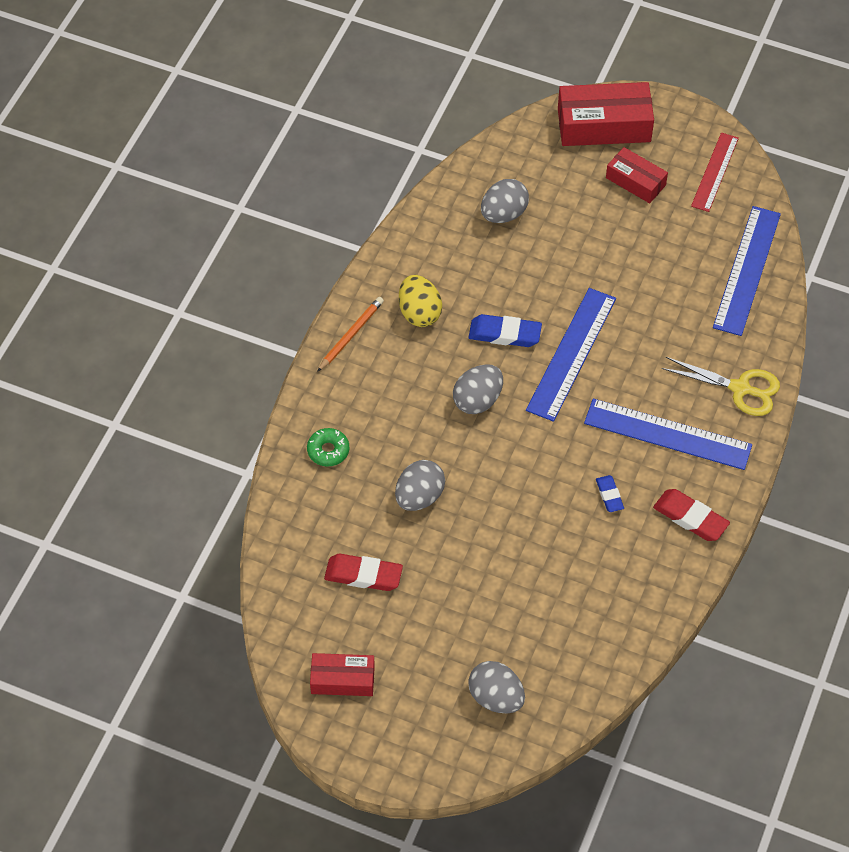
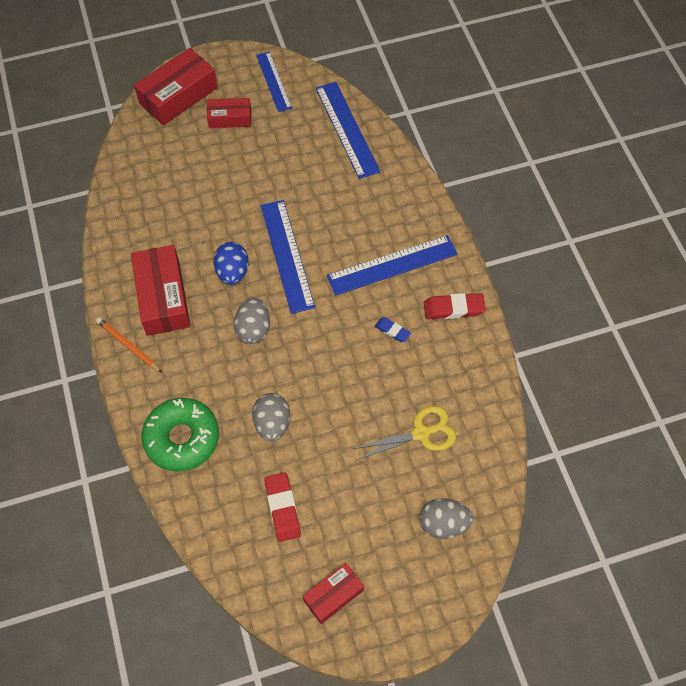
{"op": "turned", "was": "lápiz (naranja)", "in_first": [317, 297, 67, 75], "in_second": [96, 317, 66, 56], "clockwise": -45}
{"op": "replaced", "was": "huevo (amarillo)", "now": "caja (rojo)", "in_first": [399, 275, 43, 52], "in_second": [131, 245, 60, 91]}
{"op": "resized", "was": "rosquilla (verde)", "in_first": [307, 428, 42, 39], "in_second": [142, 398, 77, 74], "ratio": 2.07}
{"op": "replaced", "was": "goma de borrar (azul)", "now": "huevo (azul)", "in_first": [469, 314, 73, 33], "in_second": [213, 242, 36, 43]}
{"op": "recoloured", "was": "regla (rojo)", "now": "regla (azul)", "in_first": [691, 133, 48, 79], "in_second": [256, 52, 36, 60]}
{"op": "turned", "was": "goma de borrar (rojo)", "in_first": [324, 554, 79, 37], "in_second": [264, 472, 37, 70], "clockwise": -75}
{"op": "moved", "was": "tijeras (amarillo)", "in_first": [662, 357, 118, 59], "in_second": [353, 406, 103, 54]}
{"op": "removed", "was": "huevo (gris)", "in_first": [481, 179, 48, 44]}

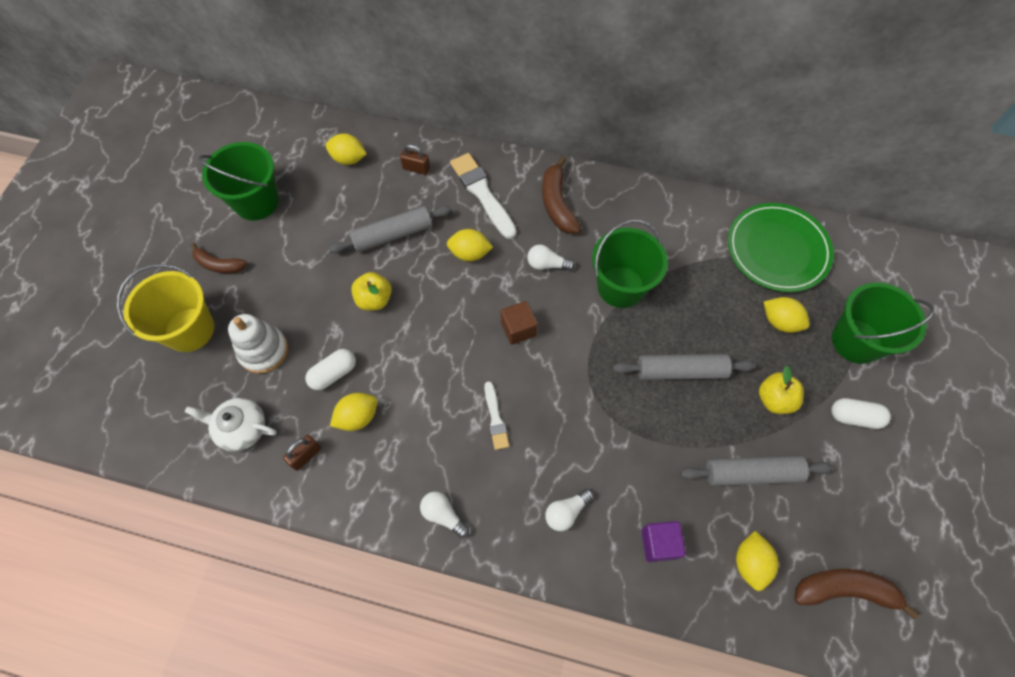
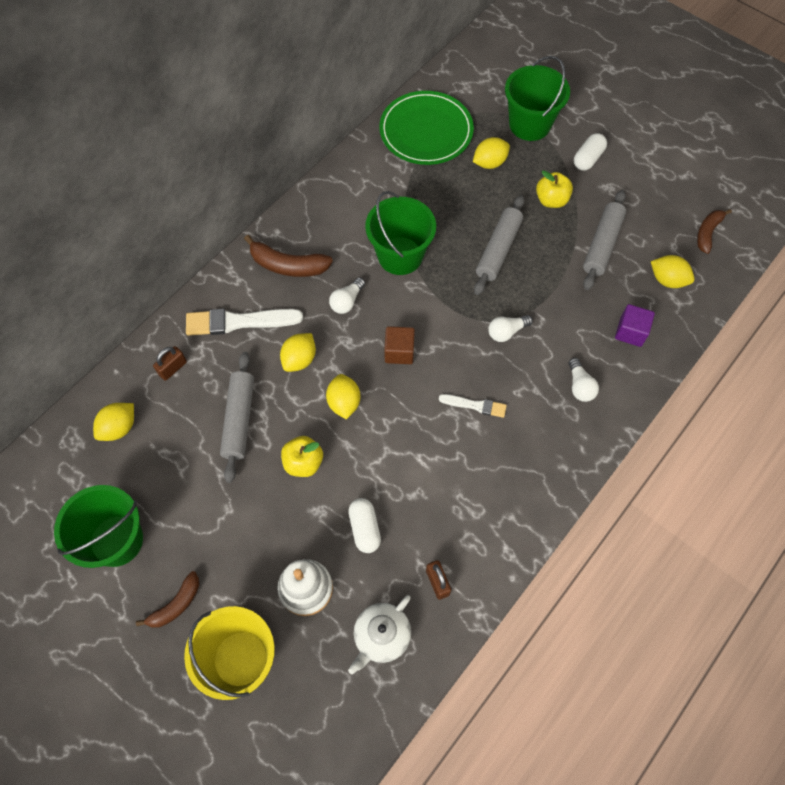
{"op": "moved", "was": "limón (amarillo)", "in_first": [330, 393, 47, 38], "in_second": [326, 374, 34, 46]}
{"op": "moved", "was": "bombilla (blanco)", "in_first": [420, 491, 49, 47], "in_second": [488, 315, 45, 27]}
{"op": "resized", "was": "plátano (marrón)", "in_first": [795, 569, 125, 51], "in_second": [697, 209, 35, 45], "ratio": 0.66}

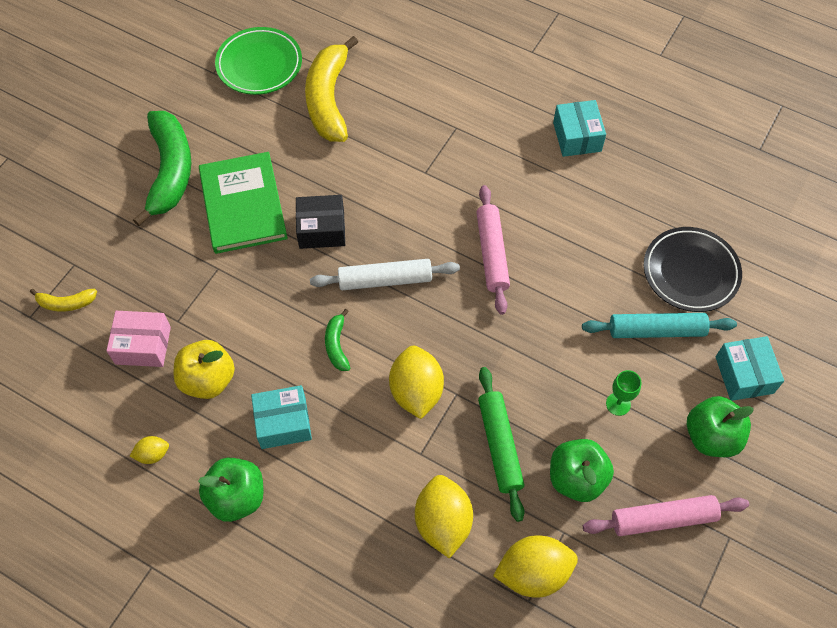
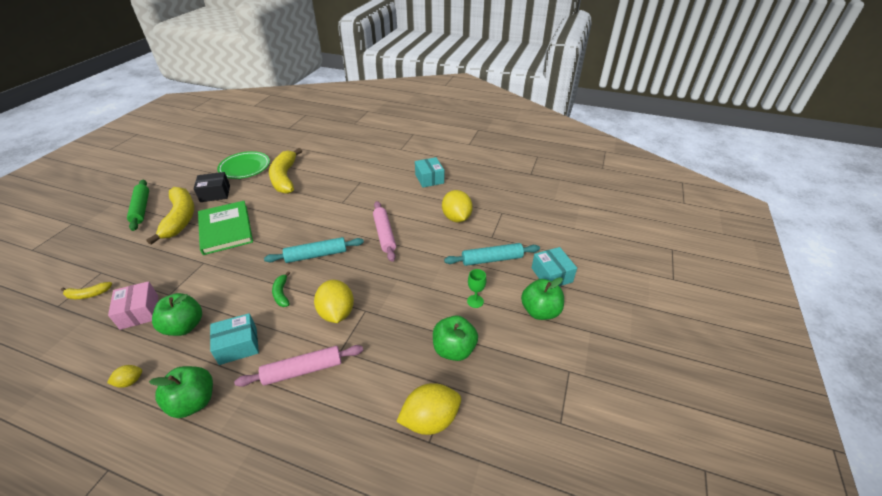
{"op": "turned", "was": "caja (rosa)", "in_first": [106, 311, 65, 56], "in_second": [108, 281, 50, 49], "clockwise": 75}
{"op": "moved", "was": "rodillo (verde)", "in_first": [478, 367, 47, 155], "in_second": [127, 180, 22, 51]}
{"op": "recoloured", "was": "plátano (verde)", "now": "plátano (amarillo)", "in_first": [133, 111, 58, 115], "in_second": [146, 187, 49, 58]}
{"op": "recoloured", "was": "manzana (amarillo)", "now": "manzana (verde)", "in_first": [174, 340, 61, 59], "in_second": [152, 293, 50, 43]}
{"op": "moved", "was": "caja (negro)", "in_first": [296, 195, 49, 54], "in_second": [194, 172, 36, 30]}
{"op": "moved", "was": "rodillo (rosa)", "in_first": [583, 495, 166, 41], "in_second": [234, 345, 129, 42]}
{"op": "recoloured", "was": "rodillo (blanco)", "now": "rodillo (turquesa)", "in_first": [310, 259, 150, 31], "in_second": [264, 237, 100, 26]}
{"op": "moved", "was": "limón (amarillo)", "in_first": [415, 475, 58, 83], "in_second": [442, 190, 31, 32]}
{"op": "removed", "was": "plato (negro)", "in_first": [644, 227, 98, 85]}

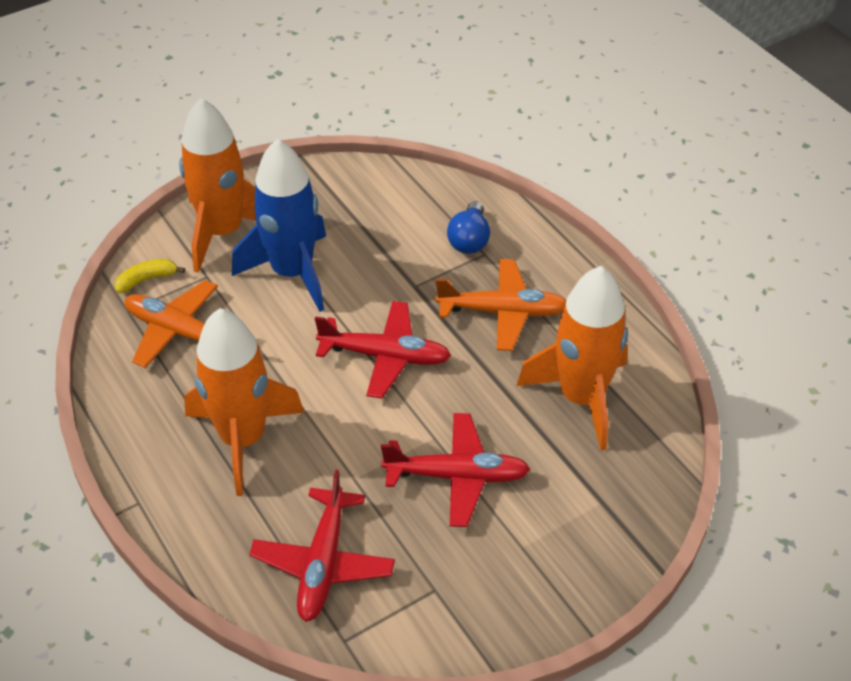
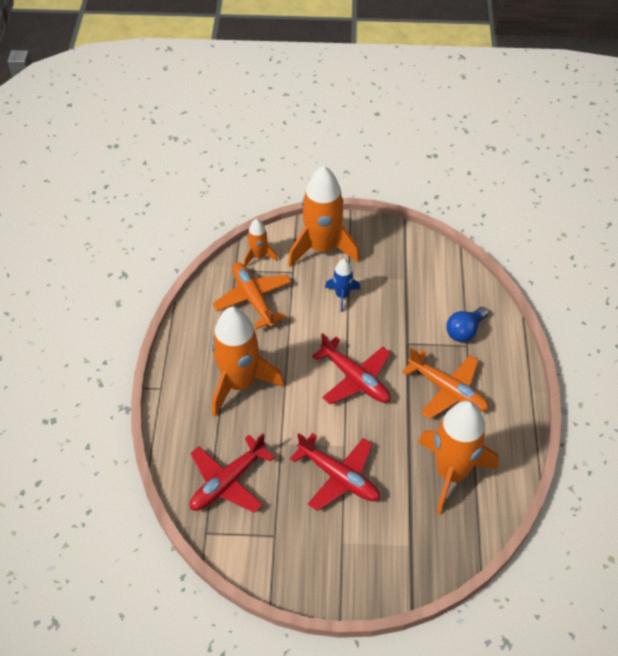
{"op": "replaced", "was": "plátano (amarillo)", "now": "cohete (naranja)", "in_first": [114, 259, 71, 34], "in_second": [244, 219, 34, 47]}
{"op": "resized", "was": "cohete (azul)", "in_first": [232, 139, 94, 173], "in_second": [325, 259, 35, 53], "ratio": 0.48}

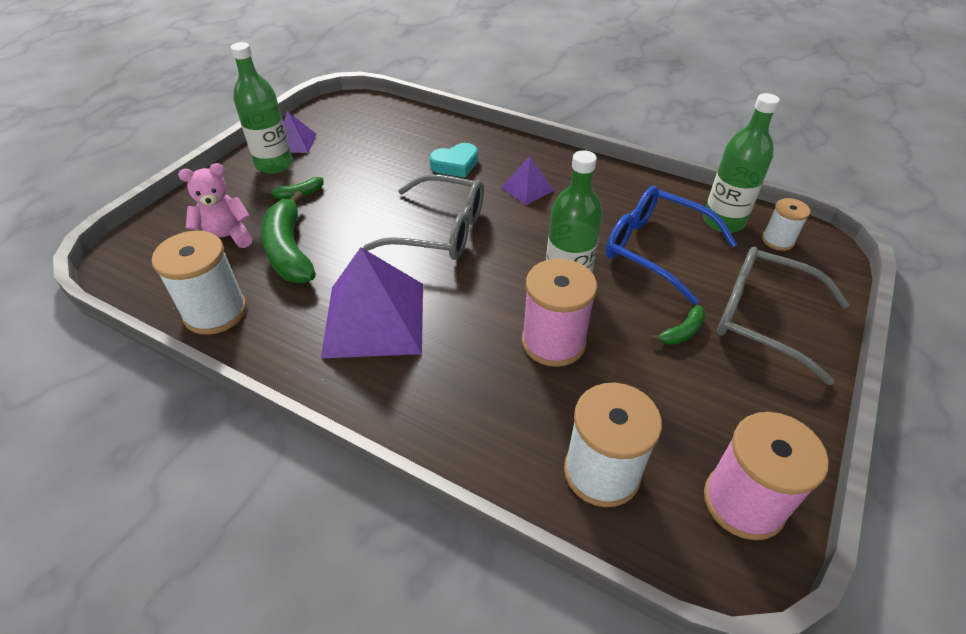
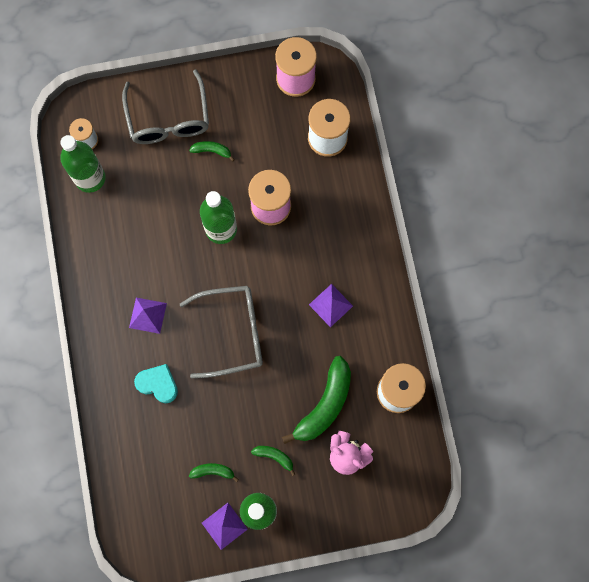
{"op": "turned", "was": "gafas (gris)", "in_first": [363, 174, 121, 86], "in_second": [180, 286, 83, 92], "clockwise": 105}
{"op": "added", "now": "plátano (verde)", "in_second": [189, 463, 50, 19]}
{"op": "resized", "was": "pirámide (morado)", "in_first": [321, 247, 102, 111], "in_second": [309, 284, 44, 43], "ratio": 0.5}
{"op": "removed", "was": "gafas (azul)", "in_first": [605, 186, 132, 119]}

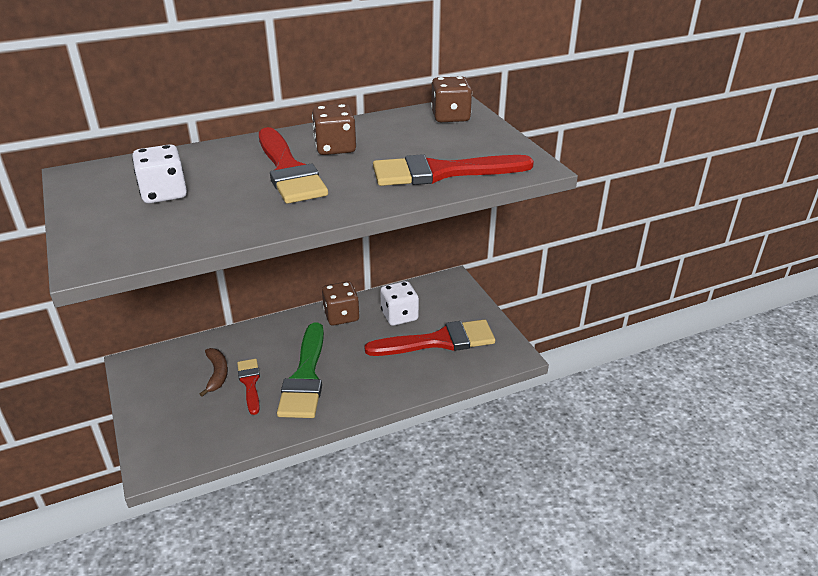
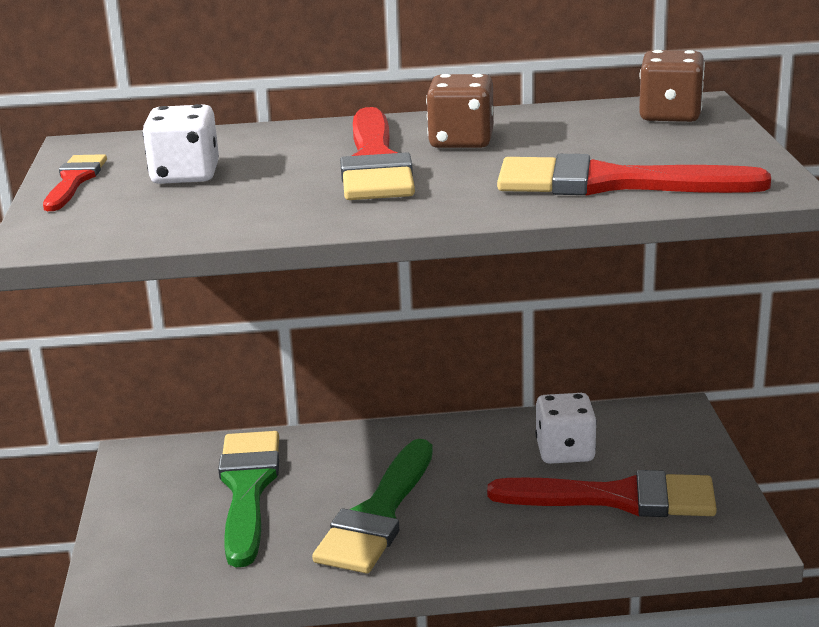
{"op": "moved", "was": "pincel (rojo)", "in_first": [237, 359, 23, 56], "in_second": [43, 154, 64, 57]}
{"op": "replaced", "was": "plátano (marrón)", "now": "pincel (verde)", "in_first": [200, 348, 28, 49], "in_second": [218, 431, 61, 137]}
{"op": "removed", "was": "dado (marrón)", "in_first": [322, 281, 37, 44]}

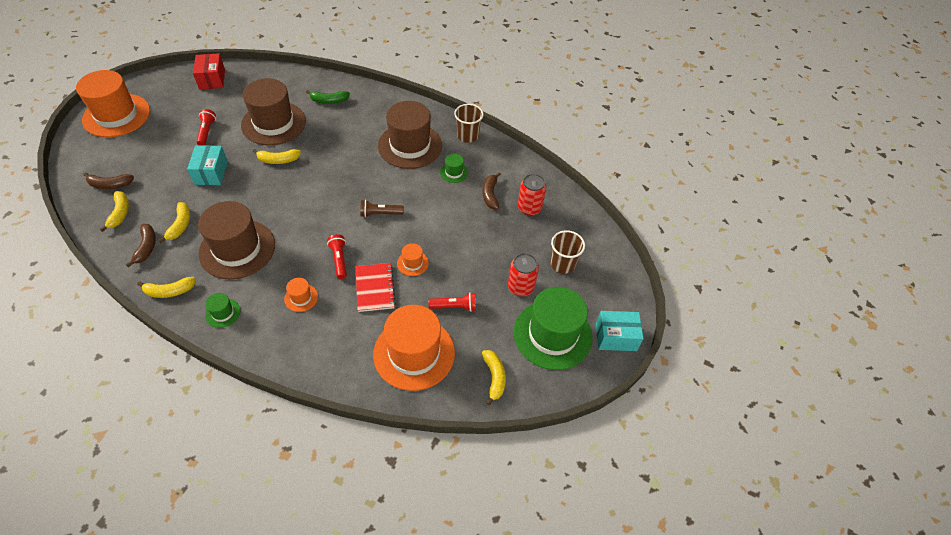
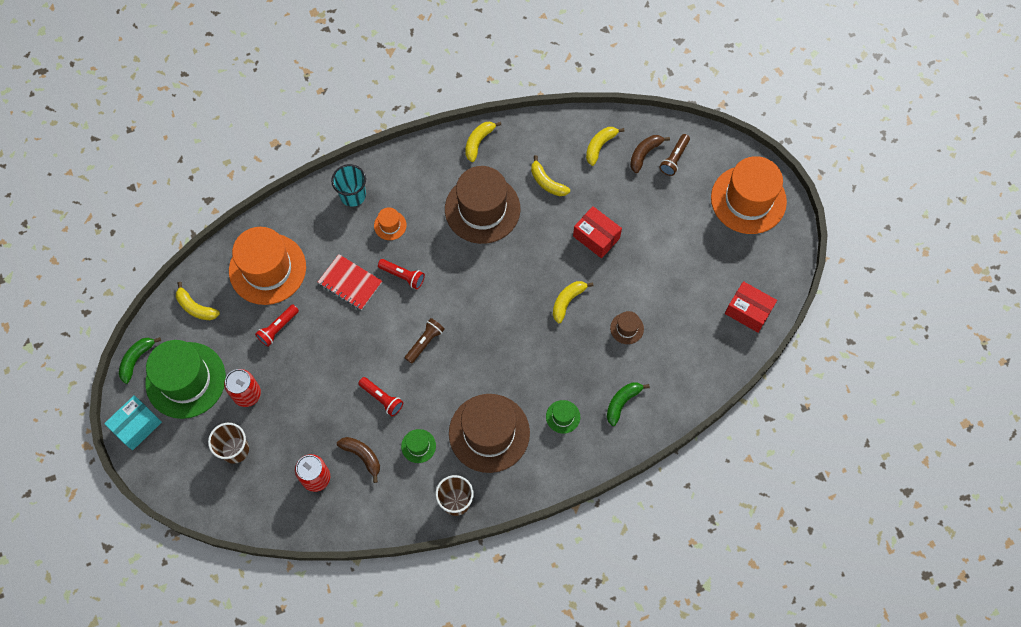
{"op": "added", "now": "plátano (verde)", "in_second": [119, 337, 42, 47]}
{"op": "added", "now": "vaso (turquesa)", "in_second": [331, 164, 35, 43]}
{"op": "moved", "was": "lámpara de mano (rojo)", "in_first": [197, 109, 19, 37], "in_second": [358, 377, 45, 39]}
{"op": "moved", "was": "sombrero (verde)", "in_first": [205, 293, 36, 35], "in_second": [546, 400, 34, 34]}
{"op": "recoloured", "was": "caja (turquesa)", "now": "caja (rojo)", "in_first": [187, 145, 41, 40], "in_second": [573, 206, 49, 52]}
{"op": "turned", "was": "plátano (amarillo)", "in_first": [100, 191, 29, 41], "in_second": [586, 127, 39, 39], "clockwise": 90}
{"op": "resized", "was": "sombrero (marrón)", "in_first": [241, 78, 65, 67], "in_second": [610, 311, 34, 33], "ratio": 0.43}
{"op": "added", "now": "lámpara de mano (marrón)", "in_second": [659, 134, 31, 42]}
{"op": "removed", "was": "plátano (marrón)", "in_first": [126, 224, 30, 43]}
{"op": "removed", "was": "sombrero (naranja)", "in_first": [397, 243, 32, 33]}

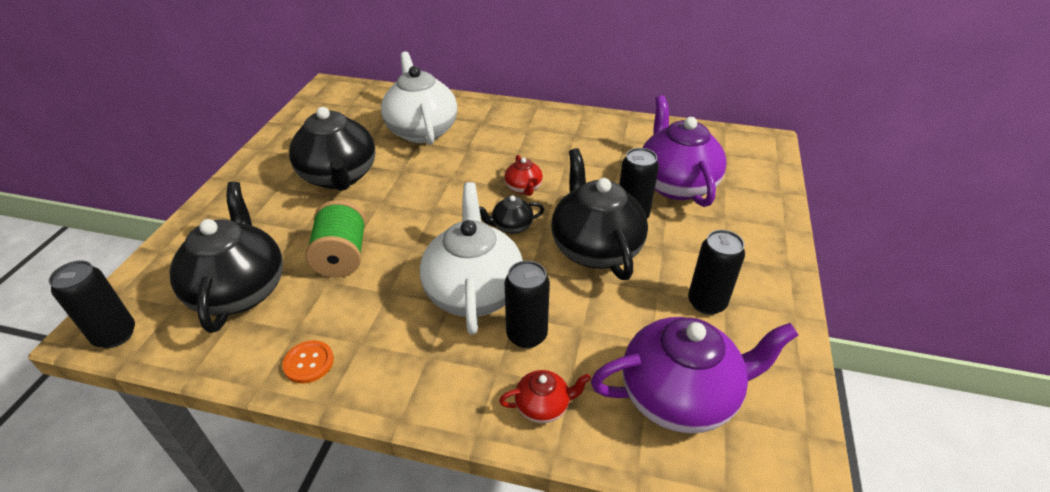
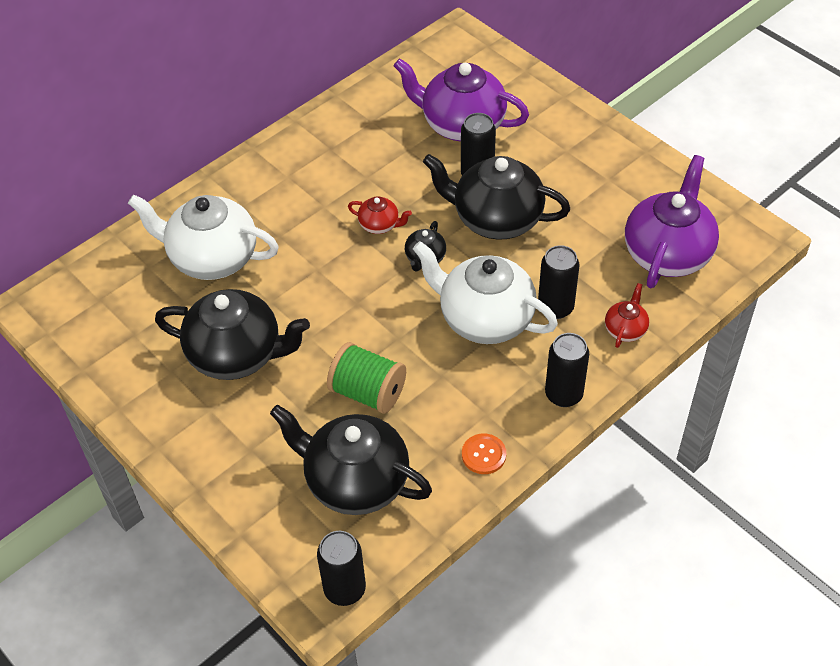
{"op": "moved", "was": "lata (negro)", "in_first": [688, 230, 57, 85], "in_second": [545, 333, 44, 74]}

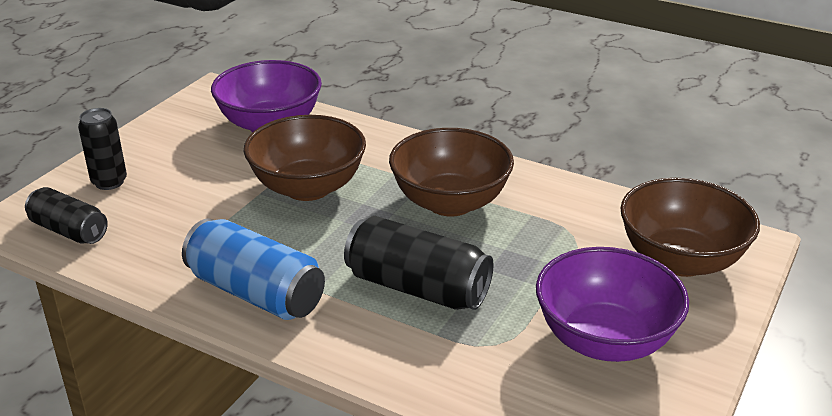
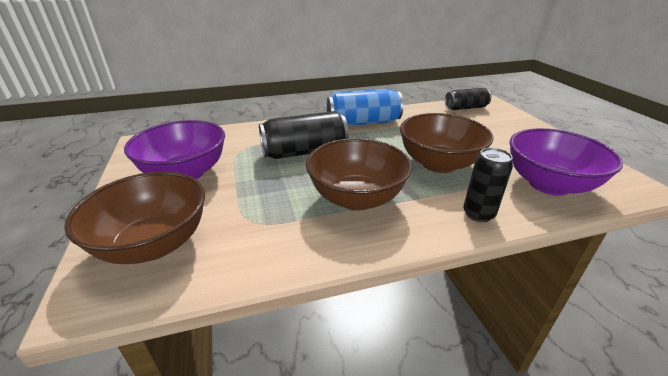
{"op": "moved", "was": "lata (negro)", "in_first": [78, 108, 49, 82], "in_second": [463, 148, 50, 74]}

